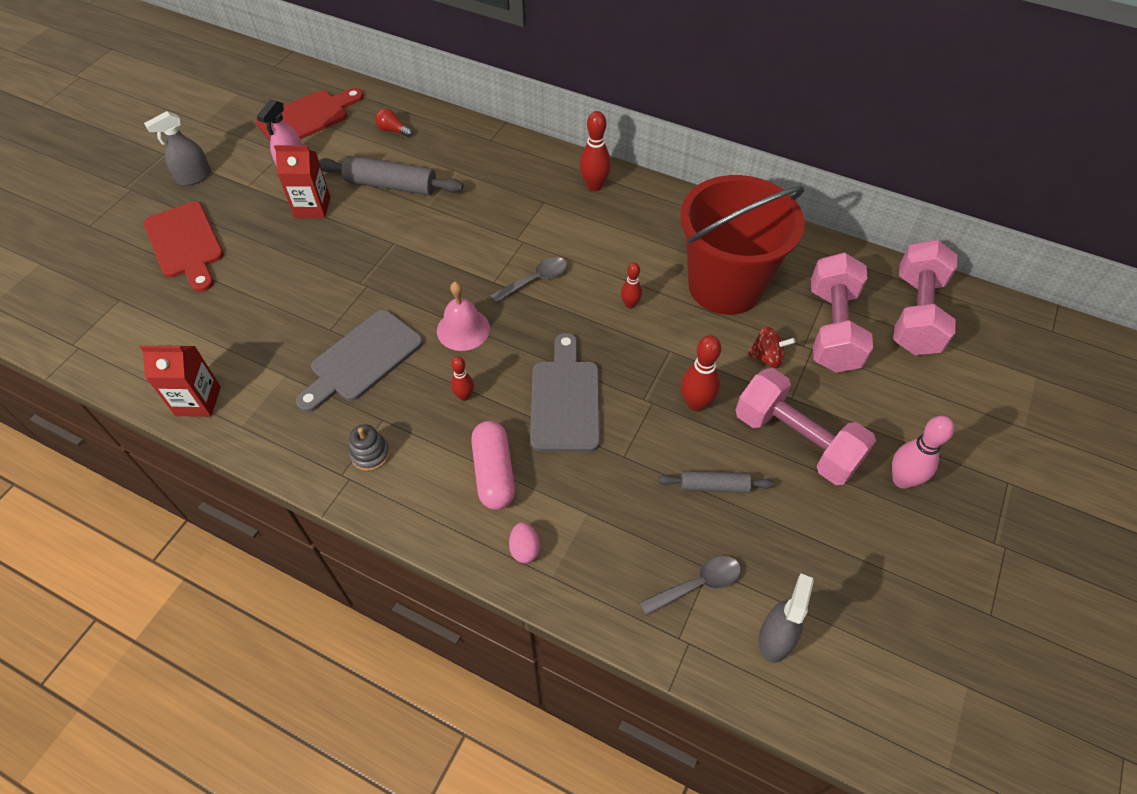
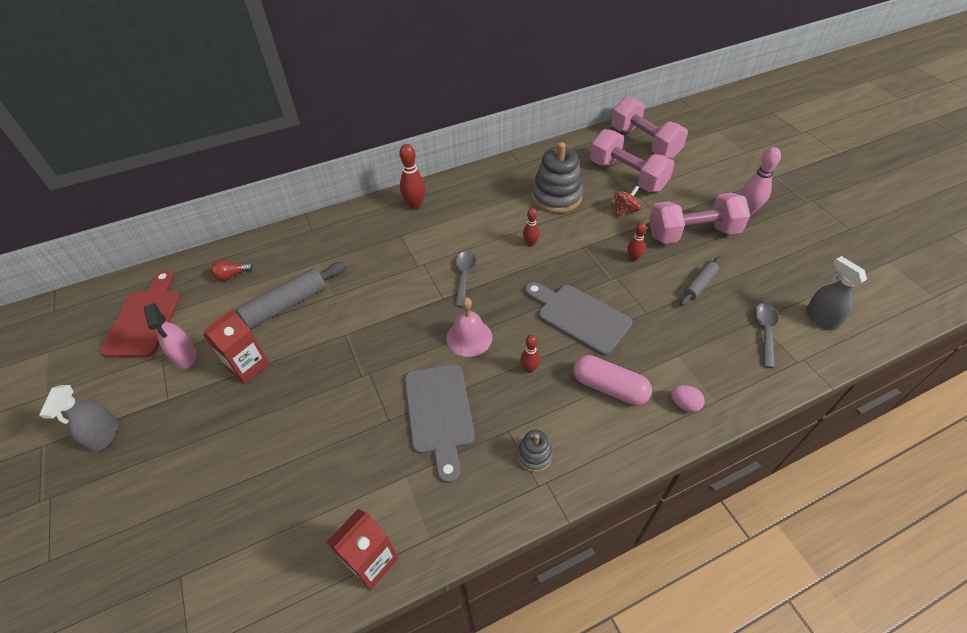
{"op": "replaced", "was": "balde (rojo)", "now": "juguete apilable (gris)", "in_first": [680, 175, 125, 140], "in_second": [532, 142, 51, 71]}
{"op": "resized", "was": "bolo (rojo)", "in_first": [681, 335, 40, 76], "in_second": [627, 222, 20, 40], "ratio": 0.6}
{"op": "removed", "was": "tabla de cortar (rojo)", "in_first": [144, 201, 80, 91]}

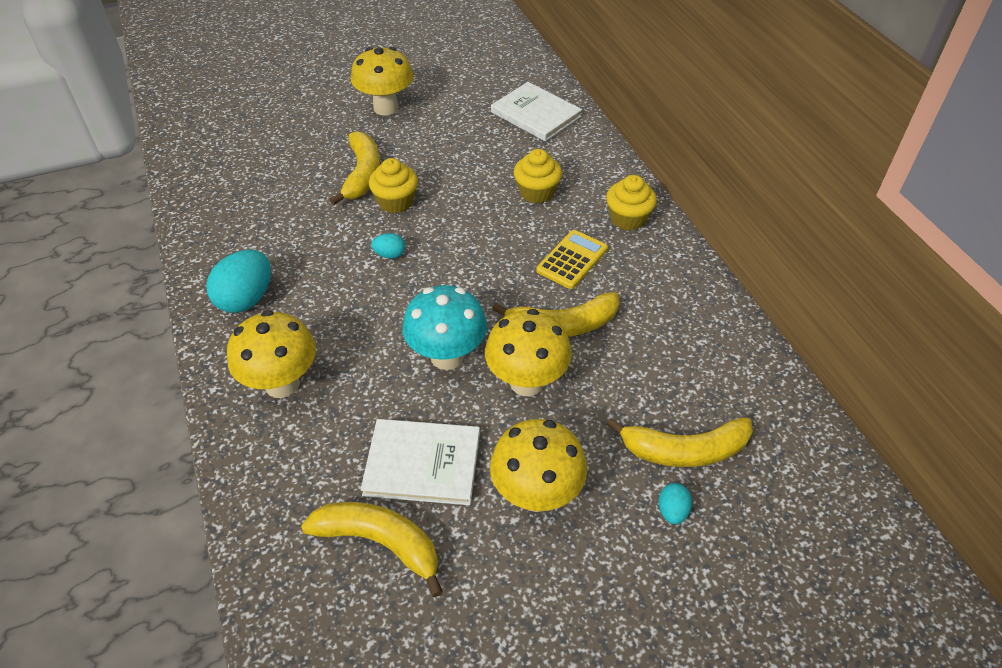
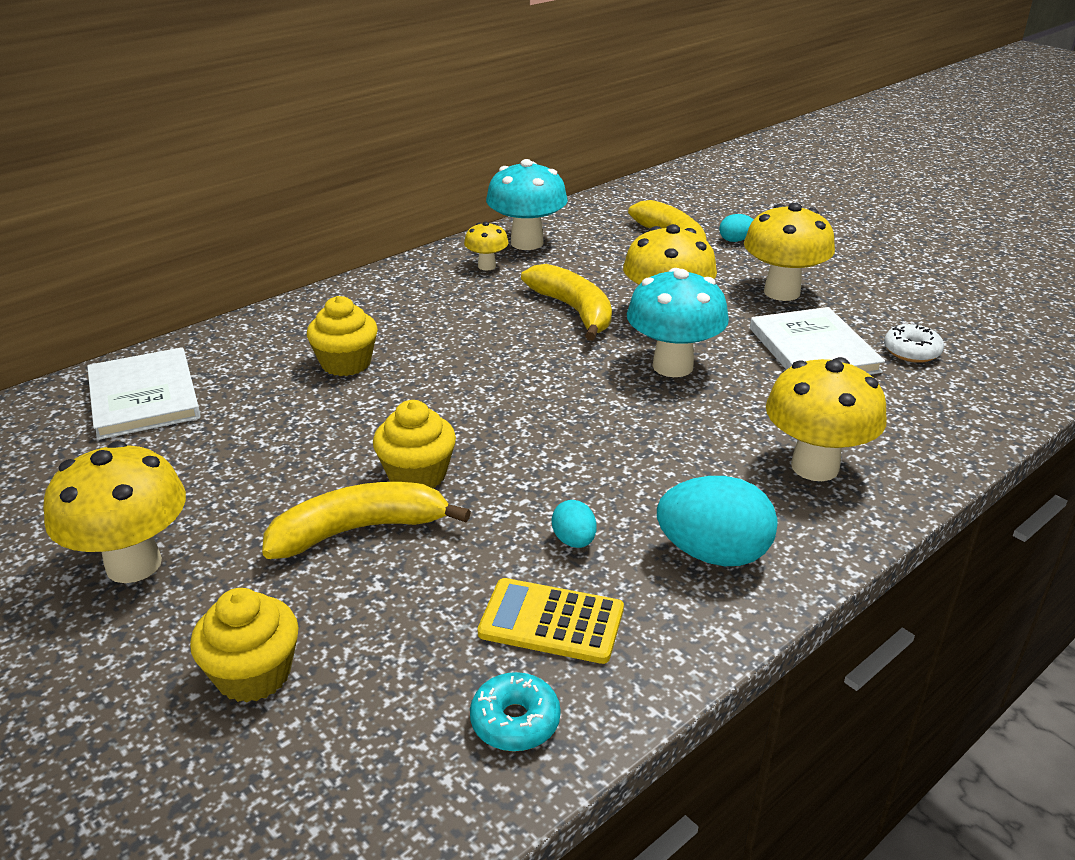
{"op": "turned", "was": "libro (blanco)", "in_first": [491, 82, 91, 59], "in_second": [87, 347, 114, 93], "clockwise": -45}
{"op": "moved", "was": "magdalena (amarillo)", "in_first": [606, 175, 51, 55], "in_second": [190, 588, 109, 114]}
{"op": "added", "now": "seta (amarillo)", "in_second": [464, 222, 45, 48]}
{"op": "added", "now": "rosquilla (turquesa)", "in_second": [470, 672, 91, 80]}
{"op": "moved", "was": "calculadora (amarillo)", "in_first": [536, 230, 72, 59], "in_second": [478, 578, 146, 86]}
{"op": "added", "now": "seta (turquesa)", "in_second": [486, 159, 82, 91]}
{"op": "moved", "was": "huevo (turquesa)", "in_first": [371, 233, 34, 26], "in_second": [552, 500, 44, 48]}
{"op": "replaced", "was": "plátano (amarillo)", "now": "rosquilla (blanco)", "in_first": [301, 502, 142, 95], "in_second": [884, 324, 60, 39]}

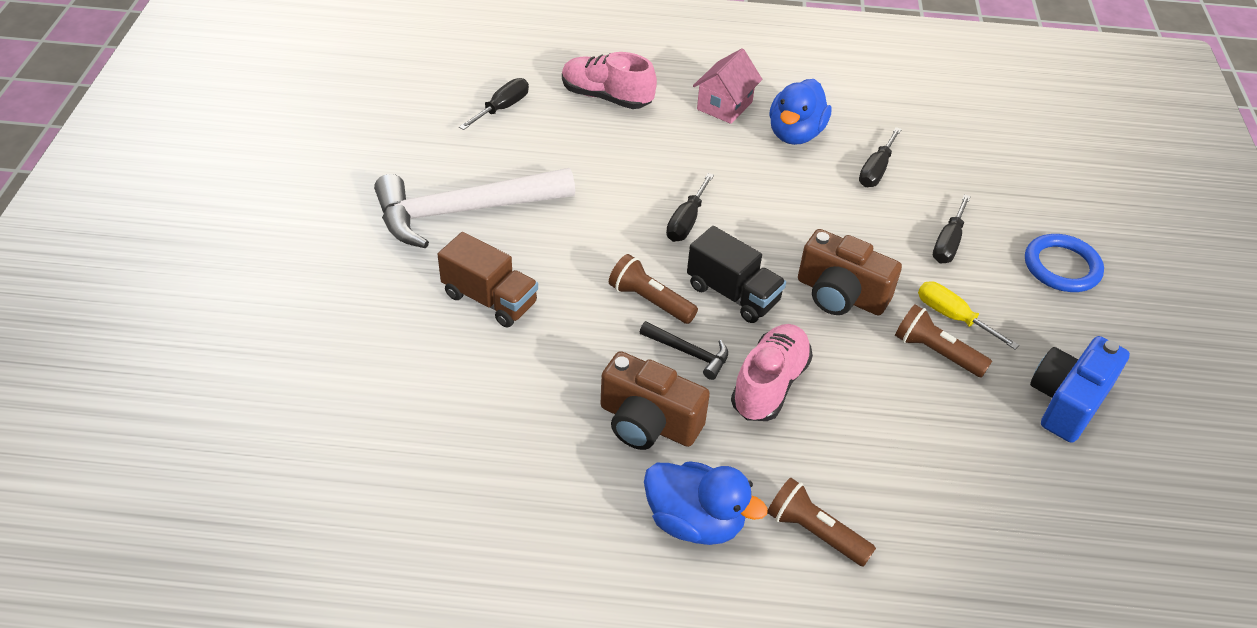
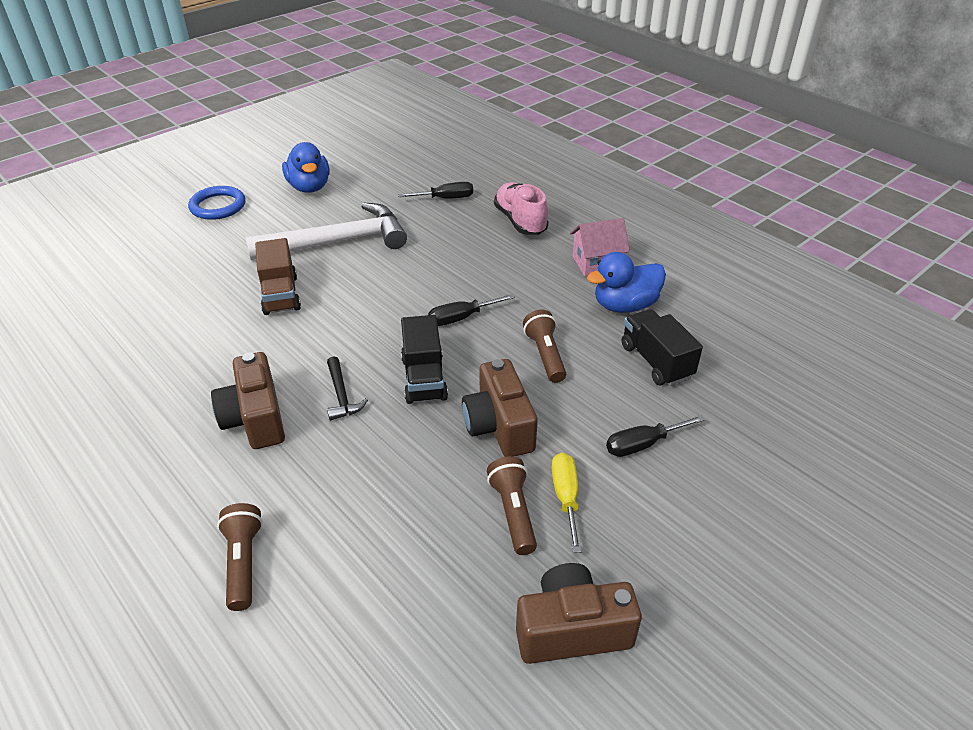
{"op": "moved", "was": "anillo (azul)", "in_first": [1025, 234, 79, 58], "in_second": [188, 186, 58, 34]}
{"op": "turned", "was": "martillo (blanco)", "in_first": [374, 168, 201, 81], "in_second": [246, 203, 161, 57], "clockwise": 135}
{"op": "moved", "was": "pato (azul)", "in_first": [644, 461, 124, 84], "in_second": [282, 142, 48, 51]}
{"op": "recoloured", "was": "cámara (azul)", "now": "cámara (marrón)", "in_first": [1030, 336, 100, 107], "in_second": [516, 563, 126, 101]}
{"op": "moved", "was": "lámpara de mano (marrón)", "in_first": [609, 254, 89, 70], "in_second": [523, 310, 43, 73]}
{"op": "replaced", "was": "destornillador (negro)", "now": "camión (negro)", "in_first": [859, 127, 43, 60], "in_second": [622, 309, 81, 77]}
{"op": "removed", "was": "zapato (rosa)", "in_first": [731, 324, 82, 97]}

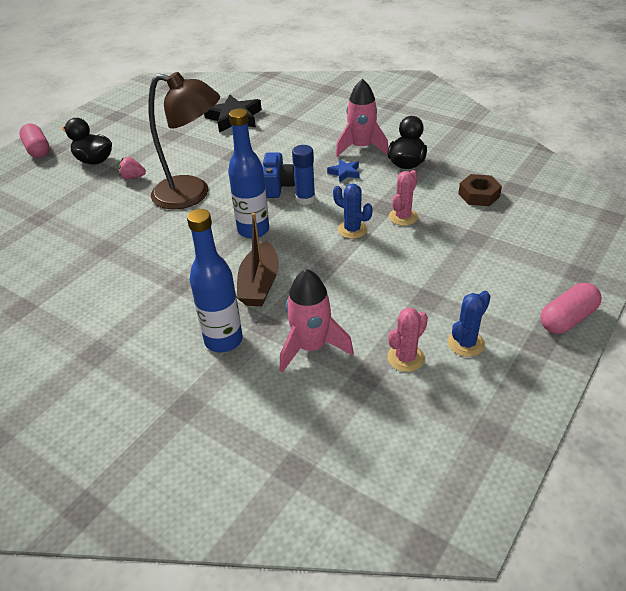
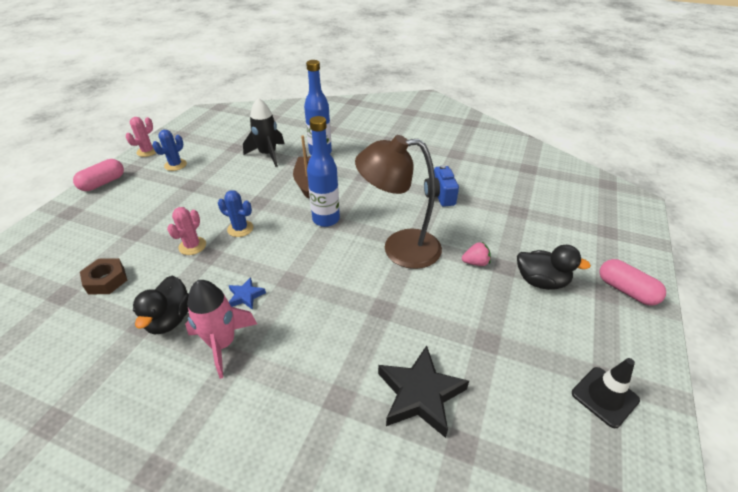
{"op": "moved", "was": "cactus (rosa)", "in_first": [387, 307, 41, 65], "in_second": [126, 117, 30, 40]}
{"op": "recoloured", "was": "cohete (rosa)", "now": "cohete (negro)", "in_first": [280, 269, 74, 104], "in_second": [243, 98, 42, 69]}
{"op": "moved", "was": "cámara (azul)", "in_first": [262, 153, 33, 45], "in_second": [424, 165, 35, 42]}
{"op": "added", "now": "cono de tráfico (negro)", "in_second": [572, 358, 68, 70]}
{"op": "removed", "was": "barra de pegamento (azul)", "in_first": [292, 145, 23, 60]}

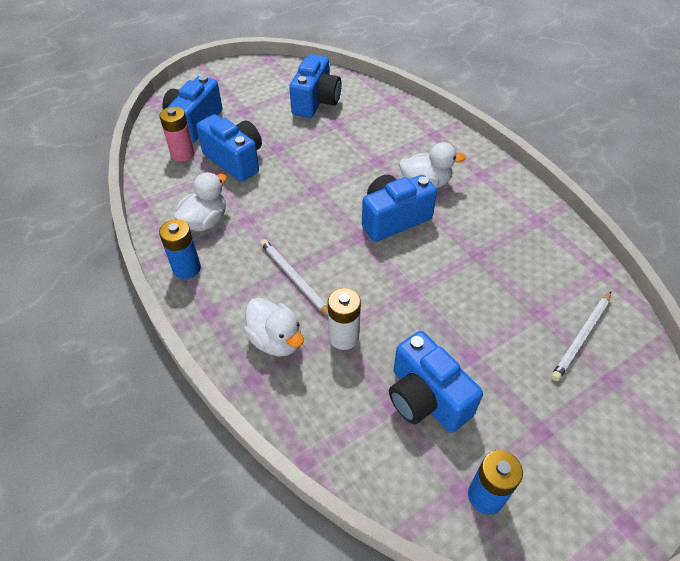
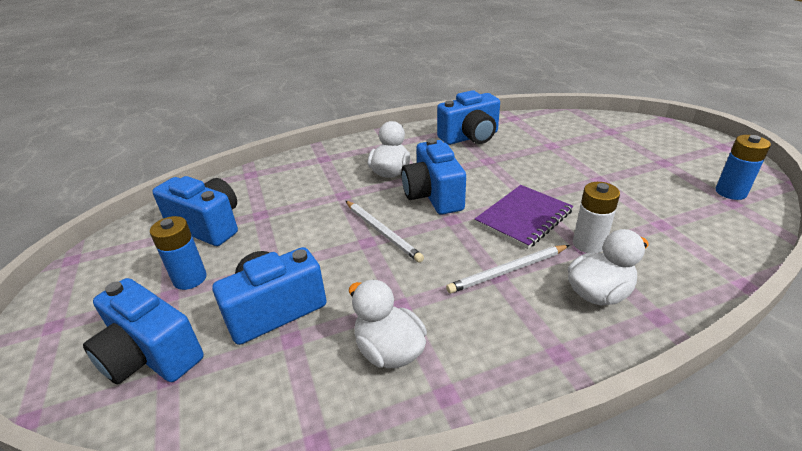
{"op": "moved", "was": "pila (azul)", "in_first": [159, 219, 42, 60], "in_second": [150, 216, 57, 74]}
{"op": "moved", "was": "lápiz (blanco)", "in_first": [551, 291, 60, 90], "in_second": [346, 201, 78, 62]}
{"op": "moved", "was": "cámara (azul)", "in_first": [389, 331, 94, 102], "in_second": [437, 90, 63, 55]}
{"op": "added", "now": "cuaderno (morado)", "in_second": [475, 185, 98, 64]}
{"op": "removed", "was": "pila (rosa)", "in_first": [160, 107, 35, 55]}

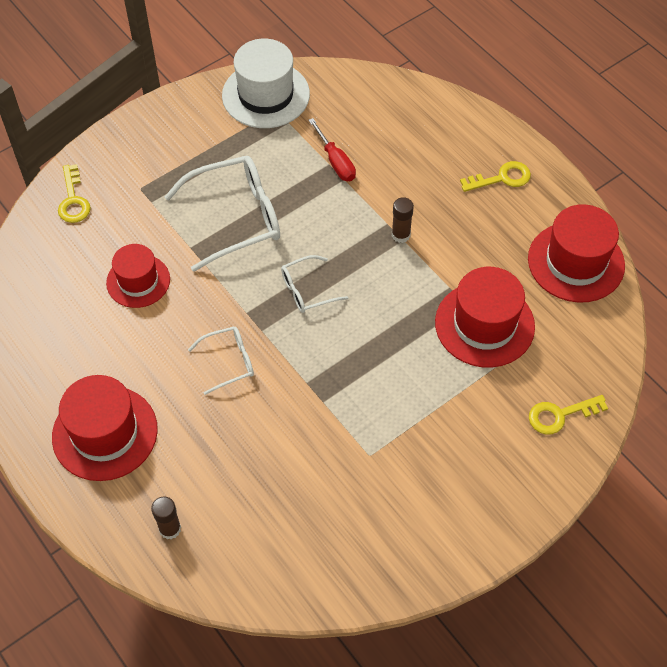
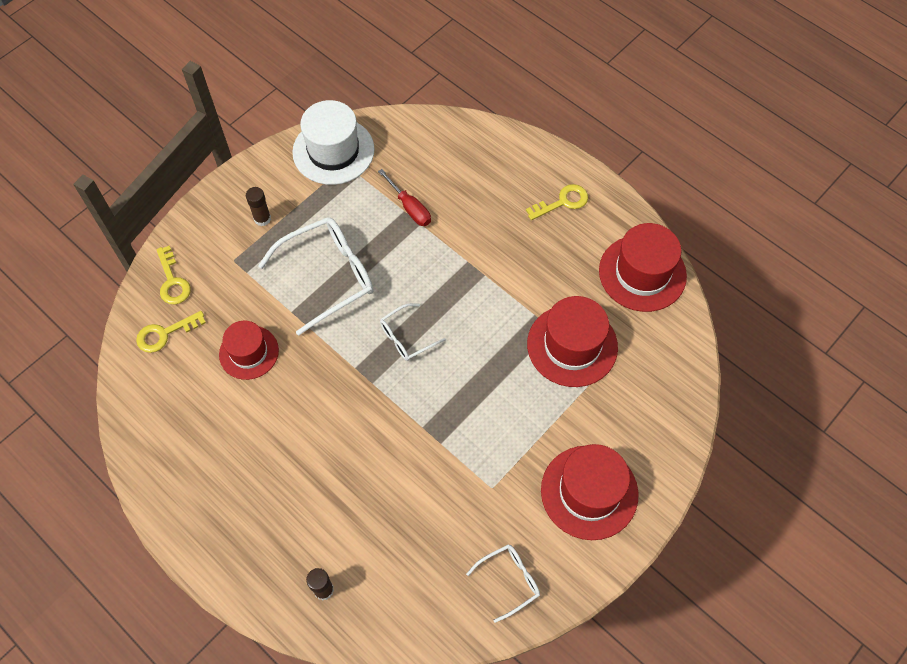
{"op": "moved", "was": "llave (amarillo)", "in_first": [529, 395, 79, 39], "in_second": [136, 311, 70, 42]}
{"op": "moved", "was": "barra de pegamento (marrón)", "in_first": [392, 197, 22, 46], "in_second": [246, 187, 25, 39]}
{"op": "moved", "was": "gafas (blanco)", "in_first": [188, 326, 66, 69], "in_second": [466, 544, 74, 79]}
{"op": "moved", "was": "sombrero (rojo)", "in_first": [52, 375, 106, 106], "in_second": [541, 444, 97, 96]}

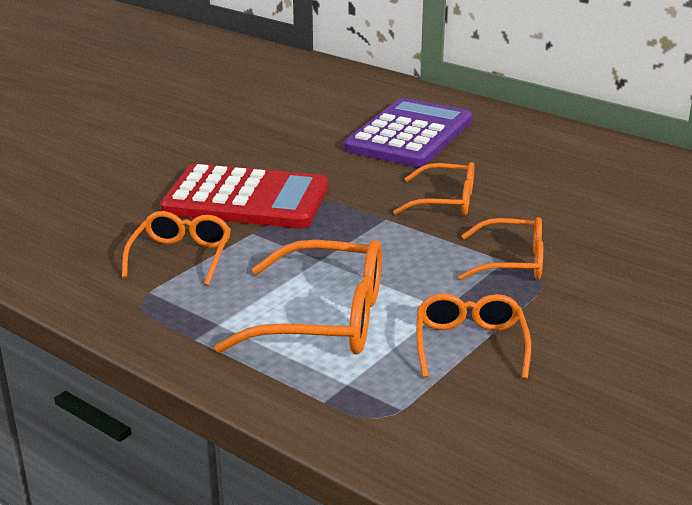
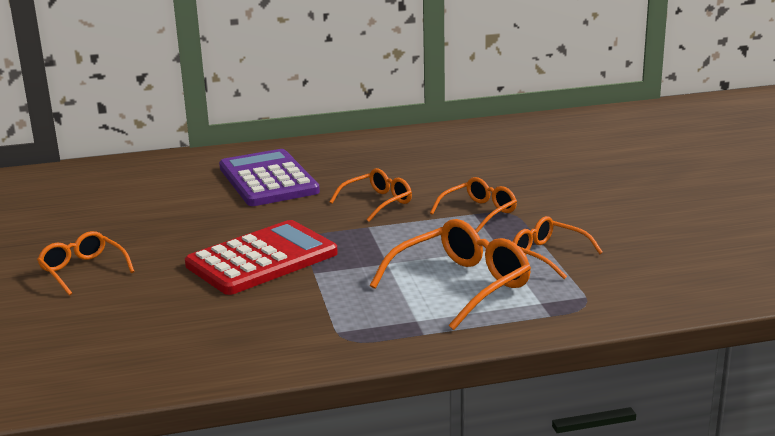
{"op": "moved", "was": "gafas (naranja)", "in_first": [122, 211, 109, 75], "in_second": [37, 231, 98, 65]}

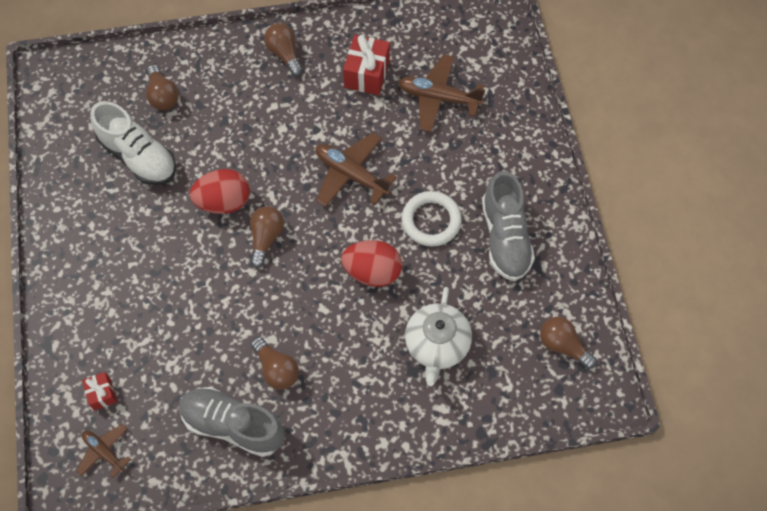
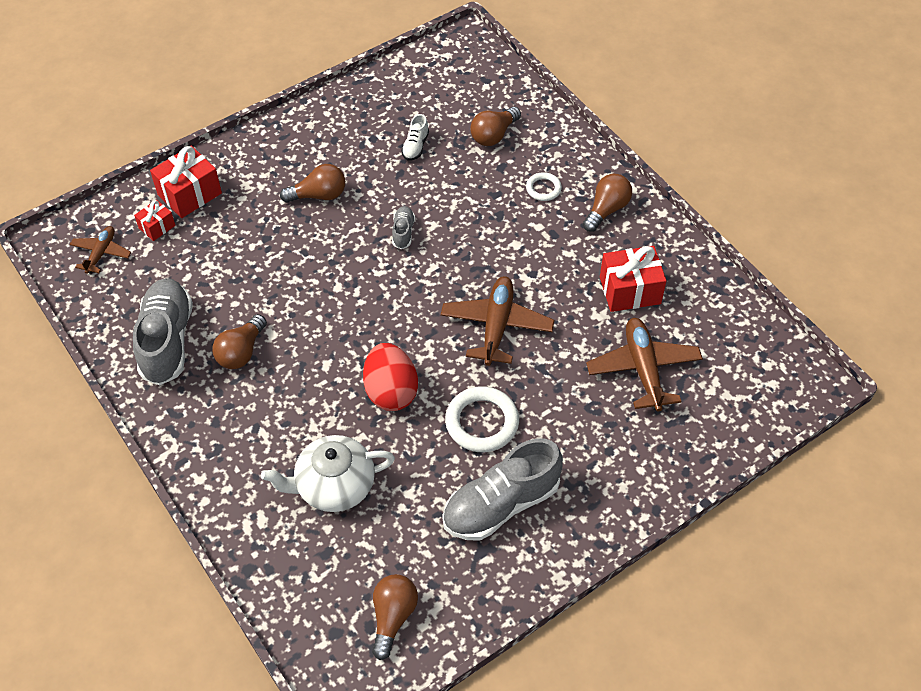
{"op": "added", "now": "regalo (rojo)", "in_second": [150, 145, 72, 73]}
{"op": "moved", "was": "bombilla (marrón)", "in_first": [250, 206, 34, 62], "in_second": [280, 164, 65, 39]}
{"op": "replaced", "was": "huevo (rojo)", "now": "zapato (gris)", "in_first": [190, 169, 60, 45], "in_second": [392, 206, 23, 43]}
{"op": "resized", "was": "zapato (blanco)", "in_first": [90, 101, 86, 84], "in_second": [401, 114, 28, 47], "ratio": 0.45}
{"op": "added", "now": "anillo (blanco)", "in_second": [526, 172, 36, 29]}

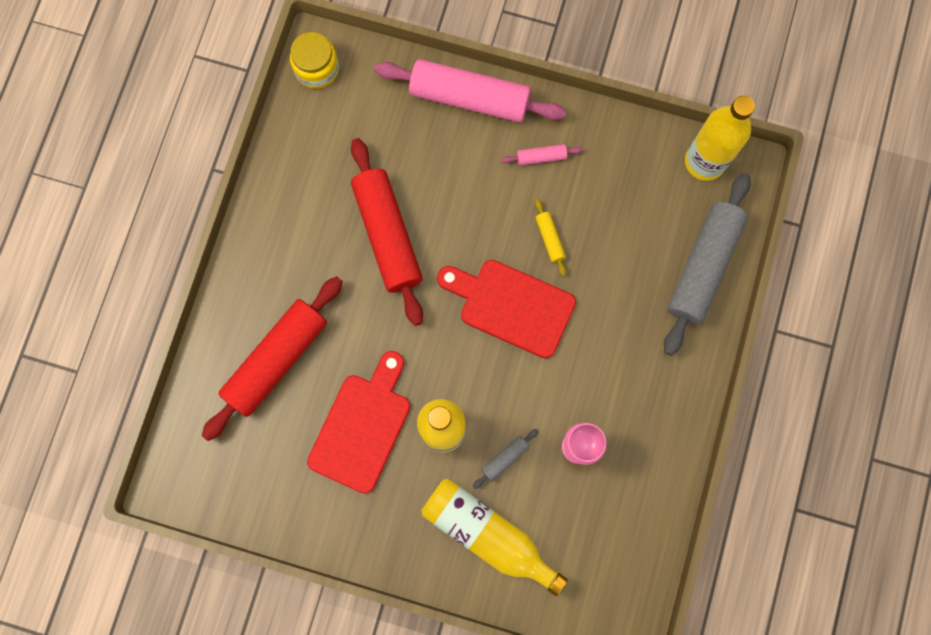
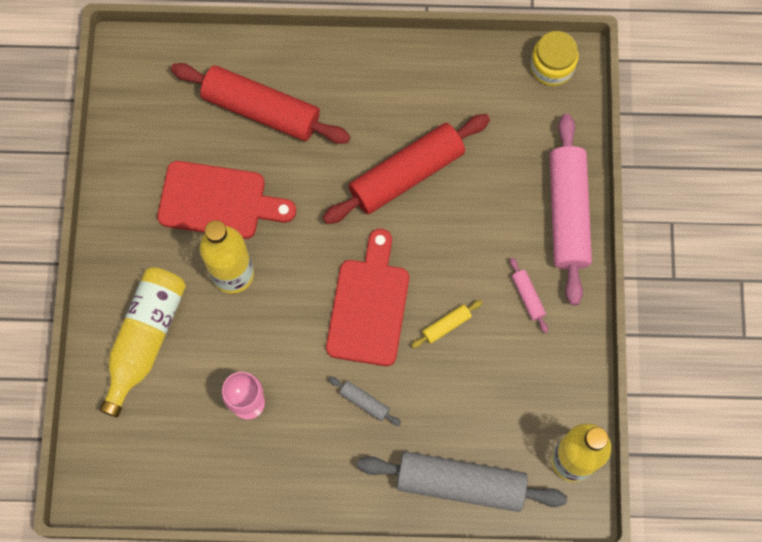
{"op": "moved", "was": "rodillo (gris)", "in_first": [472, 429, 67, 60], "in_second": [328, 377, 73, 49]}

